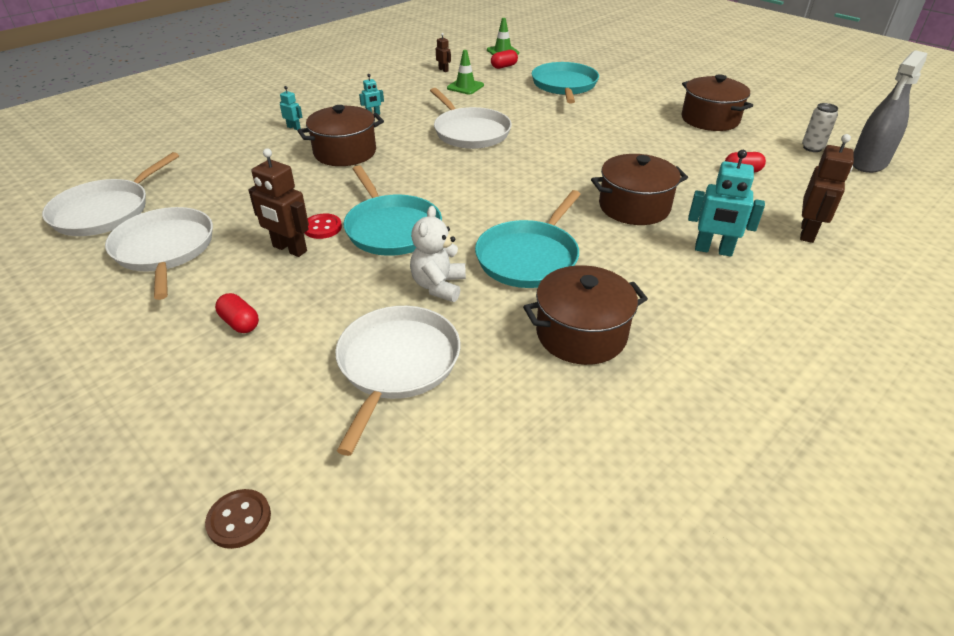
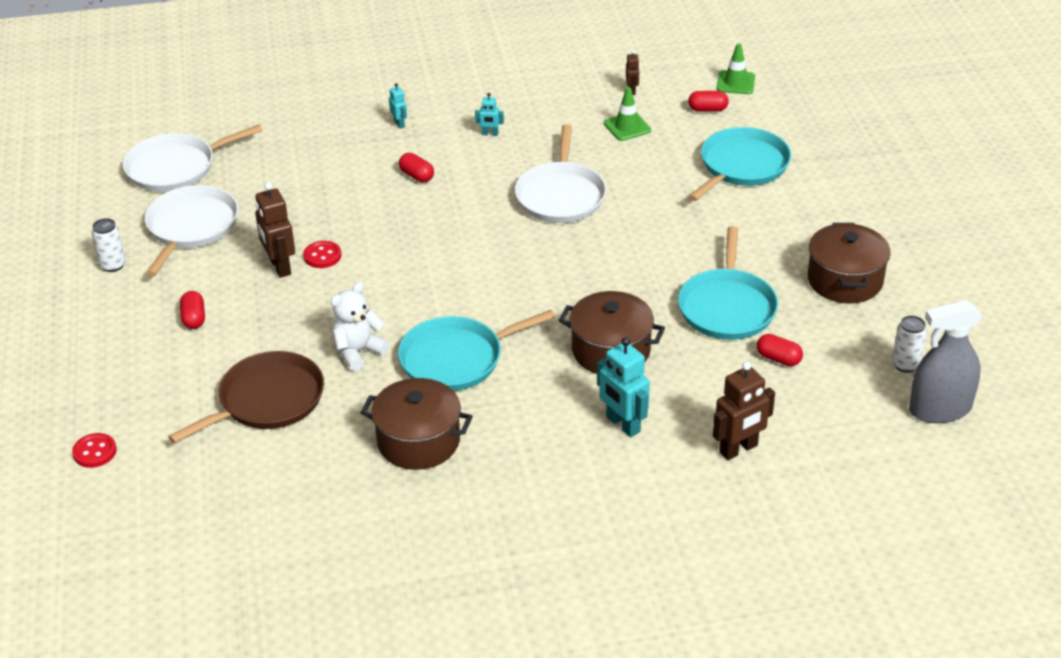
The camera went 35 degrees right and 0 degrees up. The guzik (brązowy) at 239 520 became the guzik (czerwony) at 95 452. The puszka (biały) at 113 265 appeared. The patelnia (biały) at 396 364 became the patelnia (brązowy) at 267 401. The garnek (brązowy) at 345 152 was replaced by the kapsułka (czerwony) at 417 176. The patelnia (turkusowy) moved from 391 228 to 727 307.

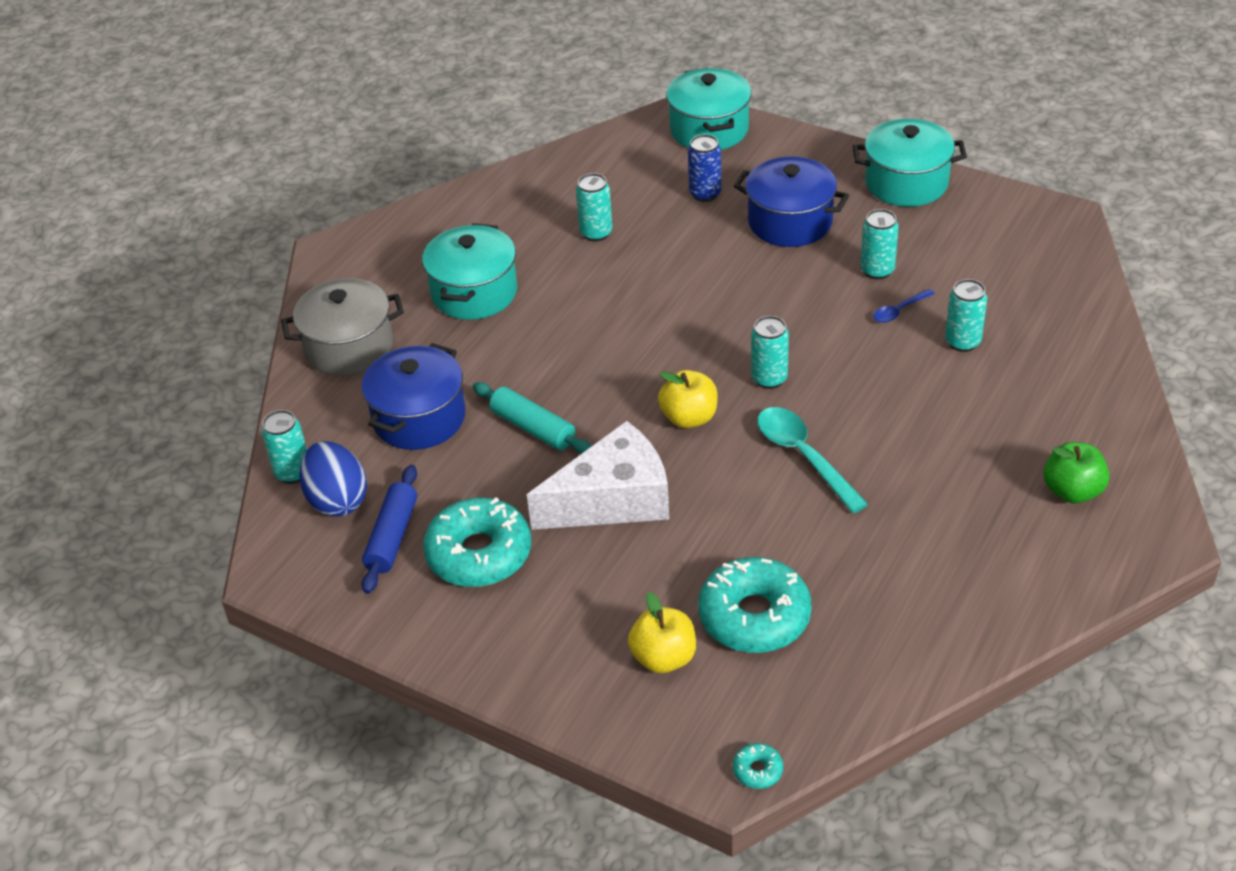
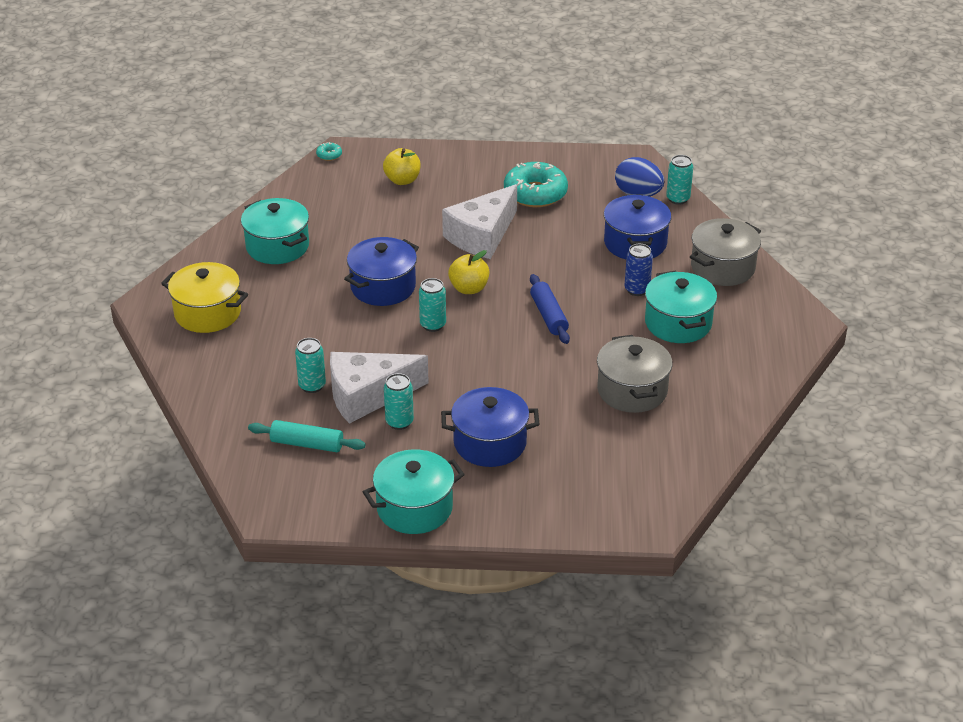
The camera went 150 degrees right and 5 degrees down. The jabłko (zielony) at 1072 491 was replaced by the garnek (żółty) at 207 313. The garnek (turkusowy) moved from 709 129 to 277 246. The wałek do ciasta (turkusowy) moved from 533 428 to 307 444. The łyżka (niebieski) at 899 311 was replaced by the ser (biały) at 367 395. The łyżka (turkusowy) at 804 457 was replaced by the garnek (niebieski) at 383 287. The wałek do ciasta (niebieski) moved from 392 537 to 549 316. The puszka (turkusowy) at 596 233 was replaced by the garnek (szary) at 632 390. The puszka (niebieski) moved from 705 194 to 637 289. The donut (turkusowy) at 754 616 disappeared.

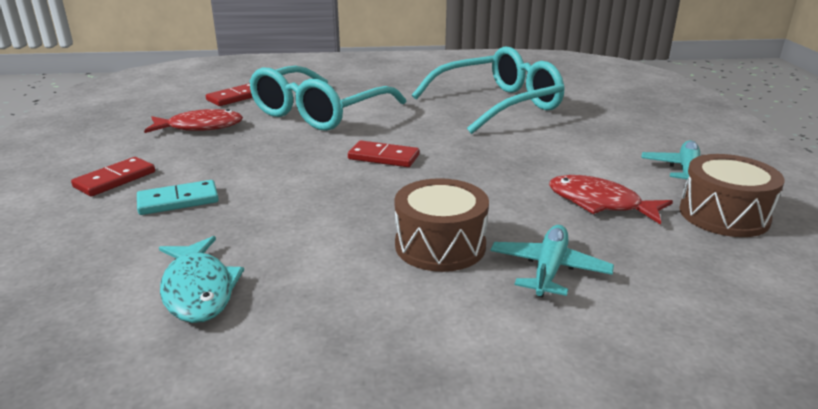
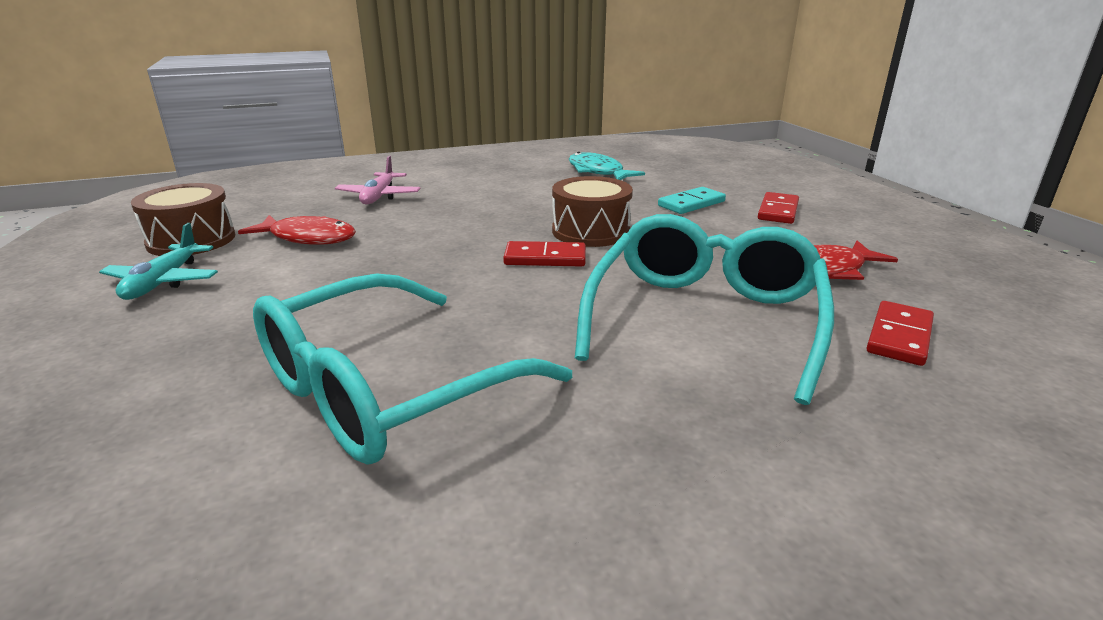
The camera went 165 degrees right and 0 degrees up. The samolot (turkusowy) at 549 269 became the samolot (różowy) at 379 196. The bęben (brązowy) moved from 440 245 to 590 231.

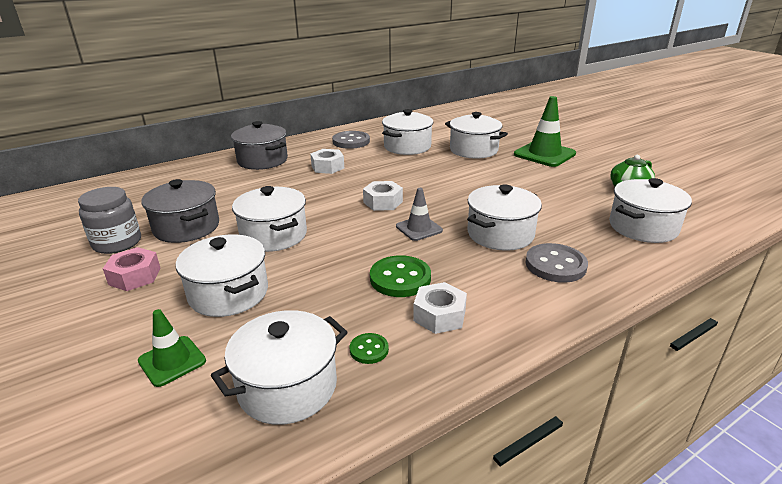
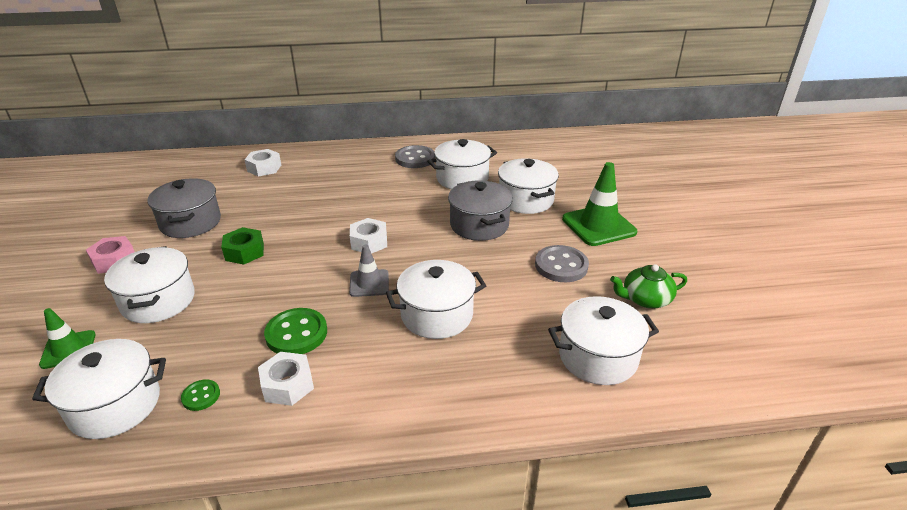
The camera went 25 degrees right and 5 degrees up. The garnek (biały) at 274 235 was replaced by the nakrętka (zielony) at 244 252. The nakrętka (biały) moved from 327 167 to 264 168. The garnek (szary) moved from 262 160 to 479 225. The guzik (szary) moved from 555 265 to 561 266. The słoik (szary) at 117 243 disappeared.

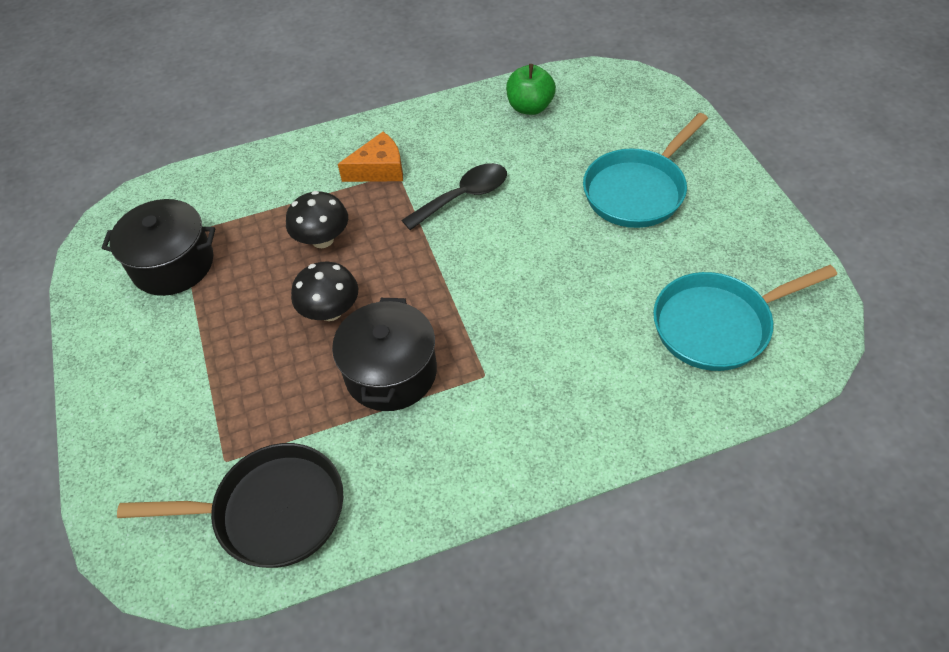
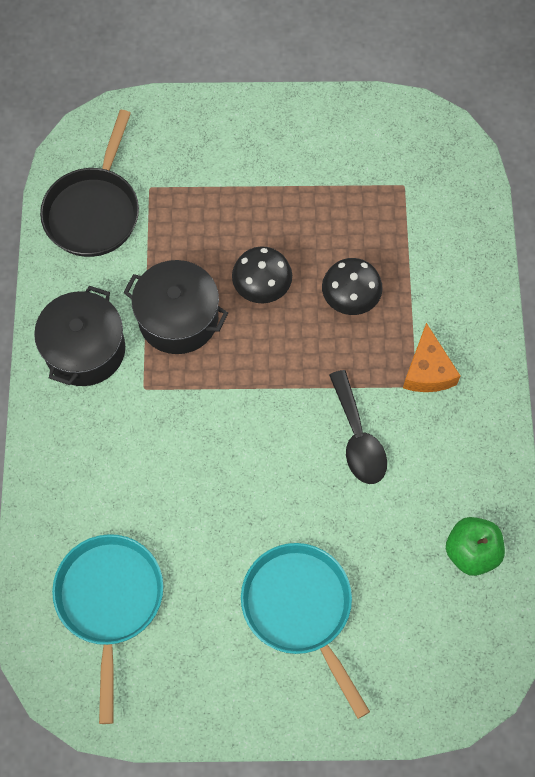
The camera went 105 degrees right and 15 degrees up. The garnek (czarny) moved from 173 264 to 85 349.

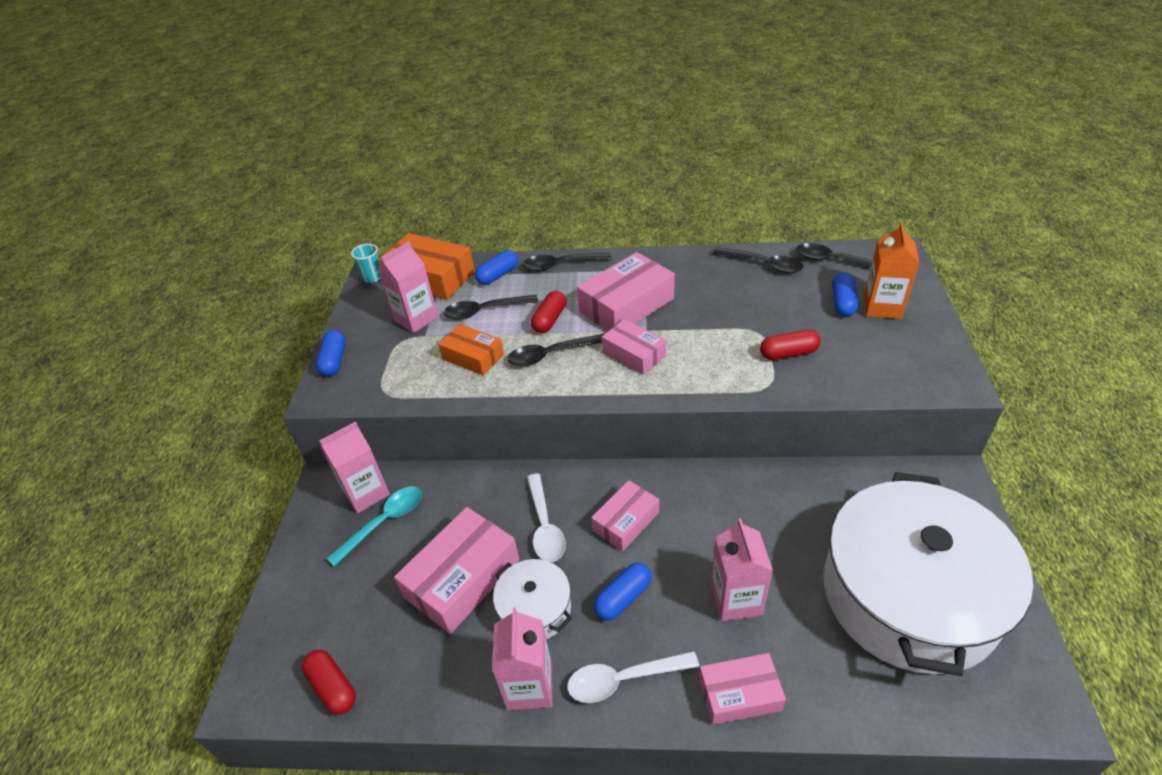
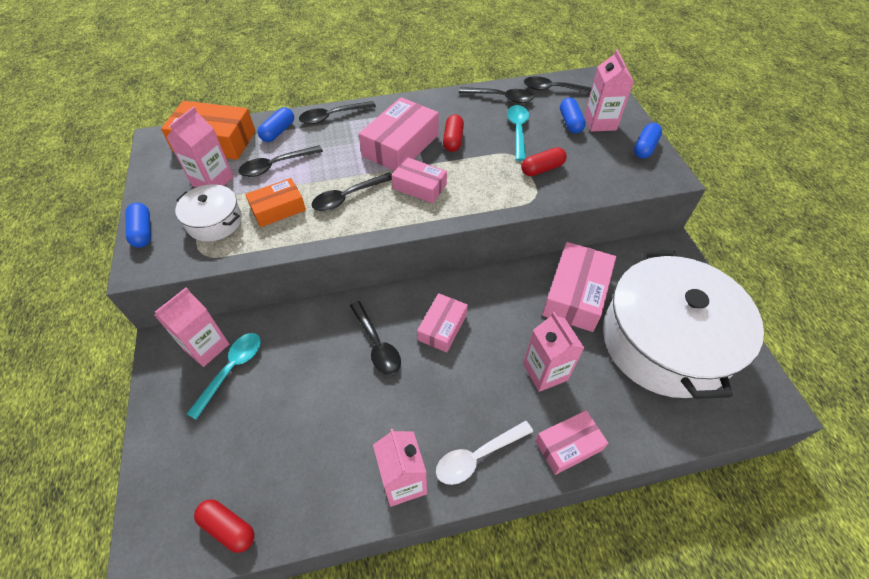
The camera went 20 degrees left and 10 degrees up. The garnek (biały) moved from 535 609 to 214 222. The pudełko (pomarańczowy) at 473 357 turned 45 degrees counterclockwise. The łyżka (biały) at 545 526 became the łyżka (czarny) at 376 344. The kapsułka (czerwony) moved from 550 320 to 453 140. The łyżka (turkusowy) at 518 131 appeared. The pudełko (różowy) moved from 462 578 to 576 294. The karton mleka (pomarańczowy) at 882 307 became the karton mleka (różowy) at 600 122. The kapsułka (niebieski) moved from 623 598 to 645 147. The szklanka (turkusowy) at 373 277 disappeared.

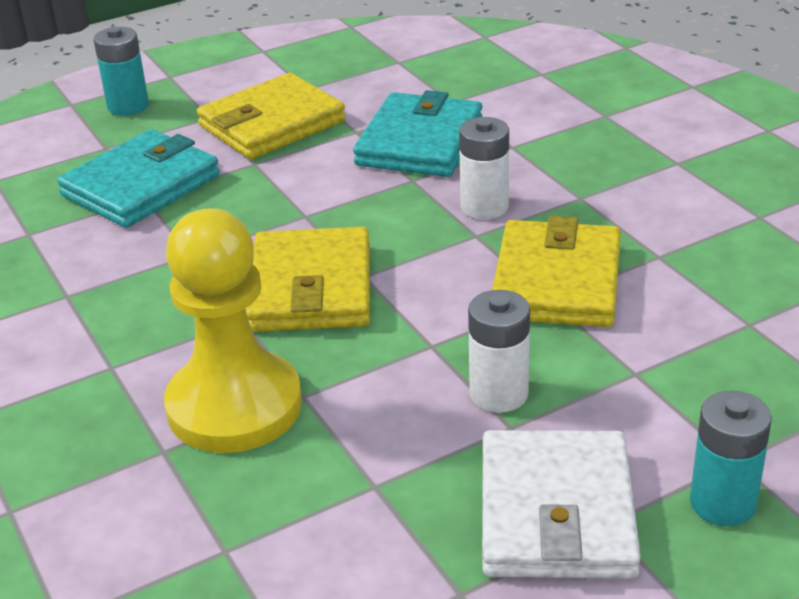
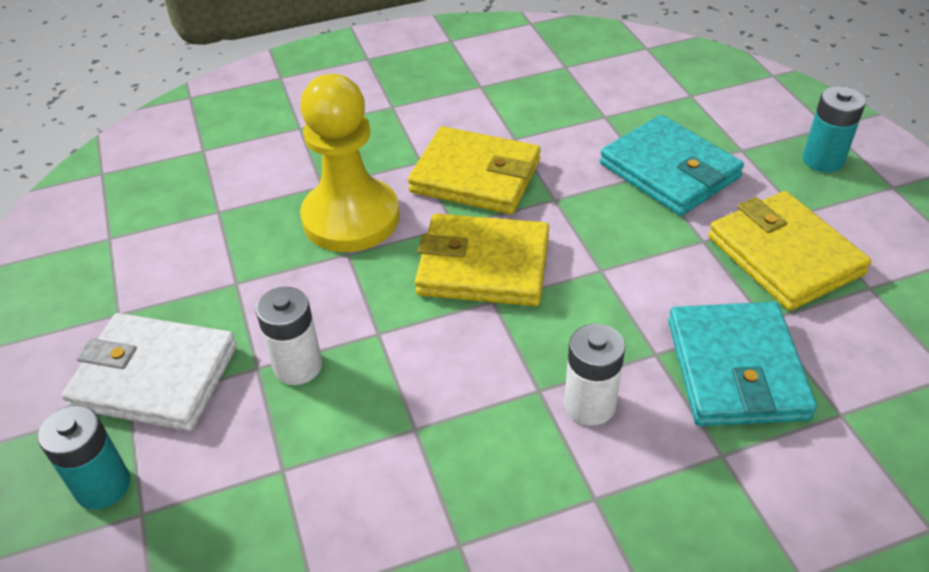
The camera went 100 degrees right and 10 degrees up. The portfel (żółty) moved from 556 281 to 475 176. The portfel (turkusowy) at 419 142 turned 60 degrees clockwise.

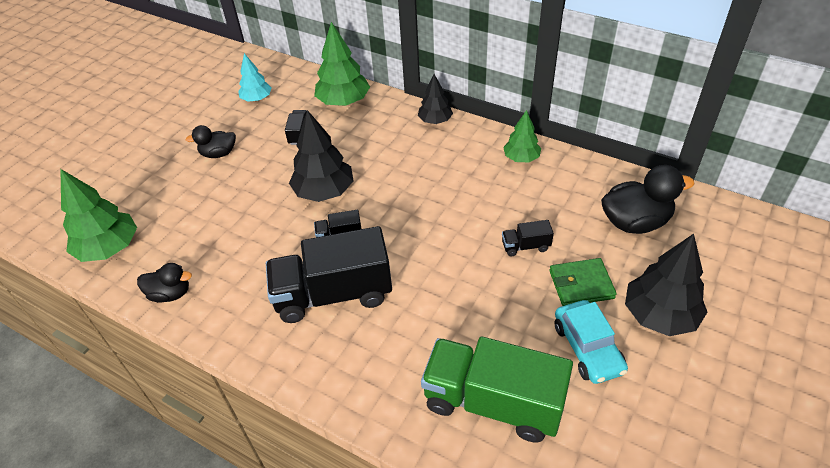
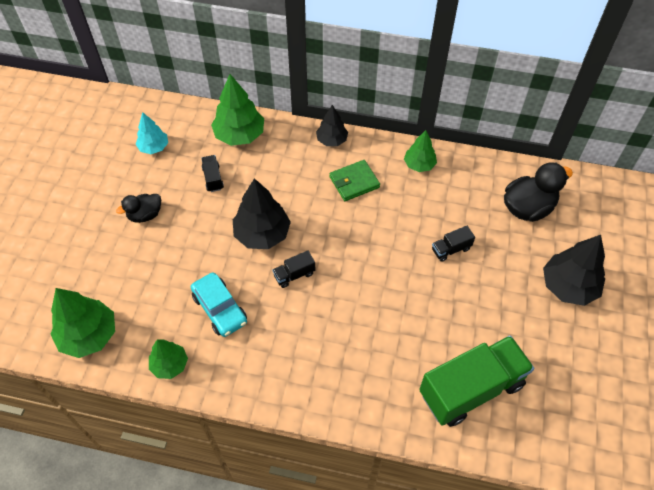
The camera went 20 degrees left and 10 degrees up. The kaczka (czarny) at 170 294 was replaced by the drzewko (zielony) at 169 365. The samochód (turkusowy) moved from 587 348 to 220 309. The portfel (zielony) moved from 581 284 to 354 182. The ciężarówka (zielony) at 493 402 turned 150 degrees clockwise. The ciężarówka (czarny) at 333 294 disappeared.

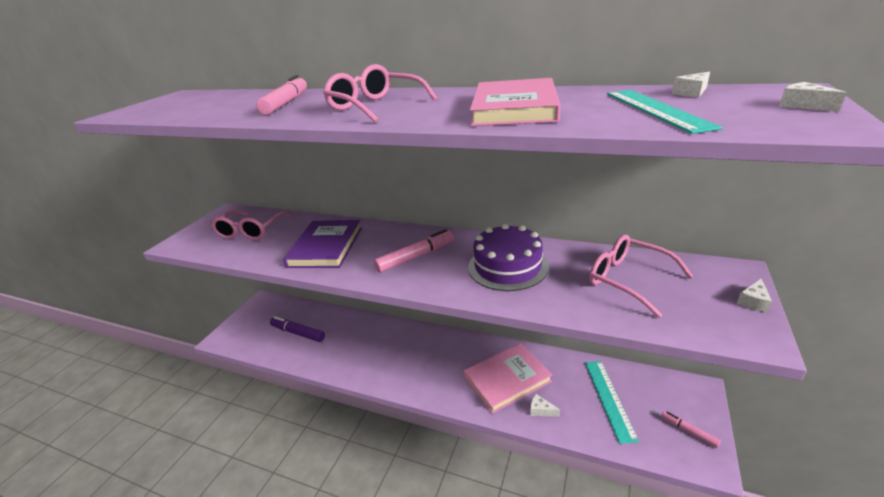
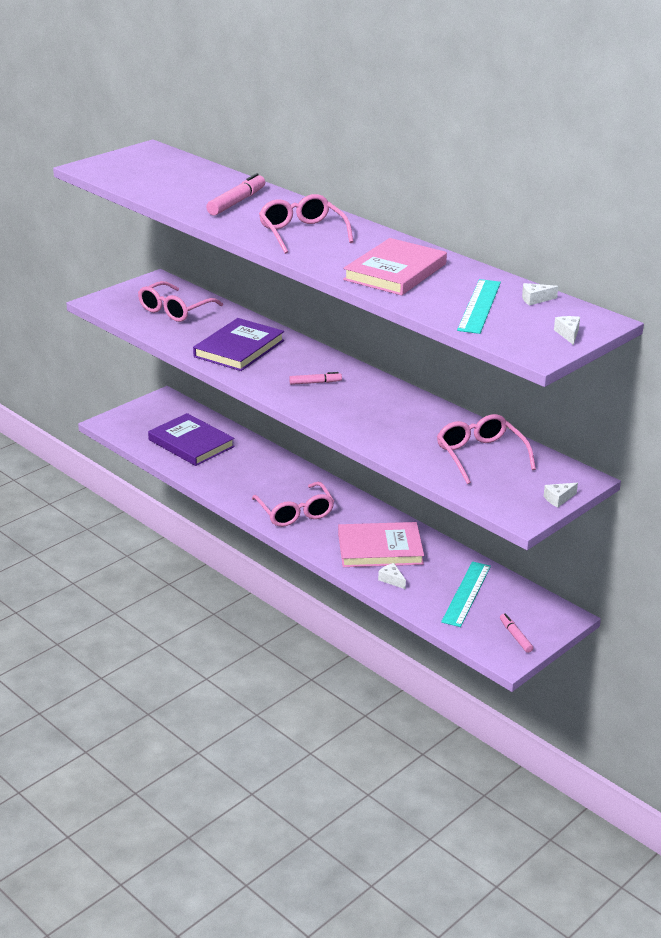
The camera went 20 degrees right and 0 degrees up. The flamaster (fioletowy) at 298 333 was replaced by the książka (fioletowy) at 191 443. The okulary (różowy) at 295 513 appeared. The flamaster (różowy) at 415 257 changed to 0.59 times the size. The tort (fioletowy) at 507 266 disappeared.

